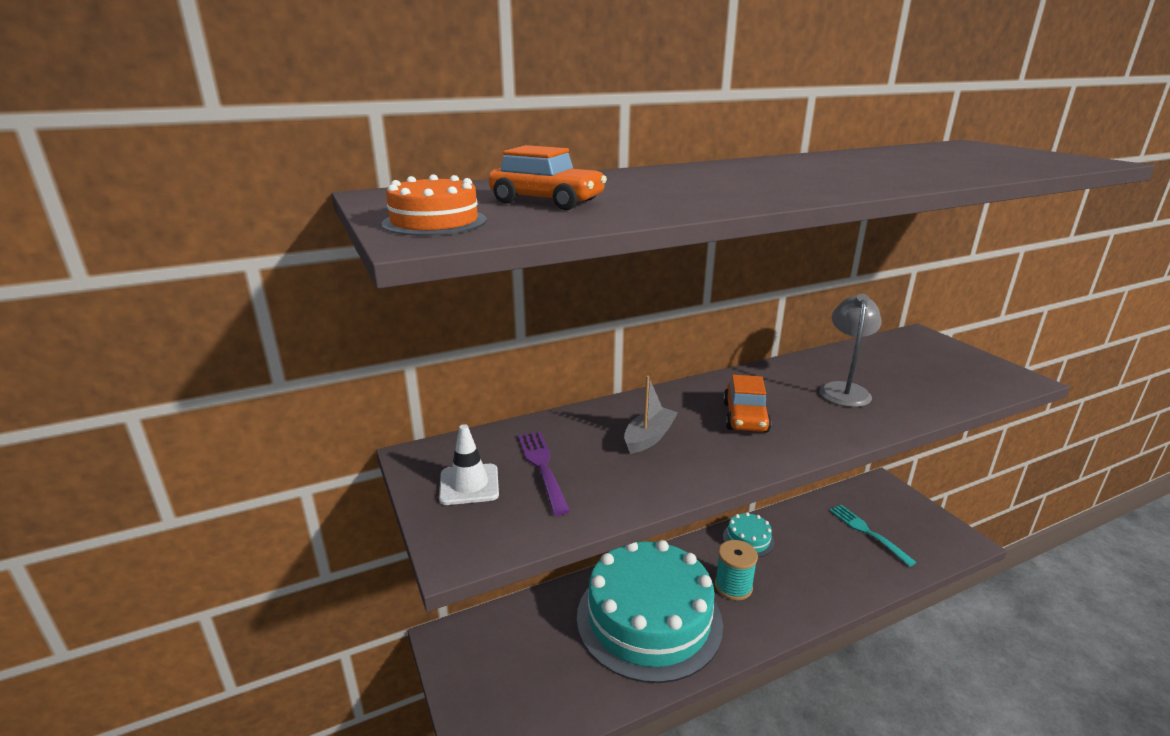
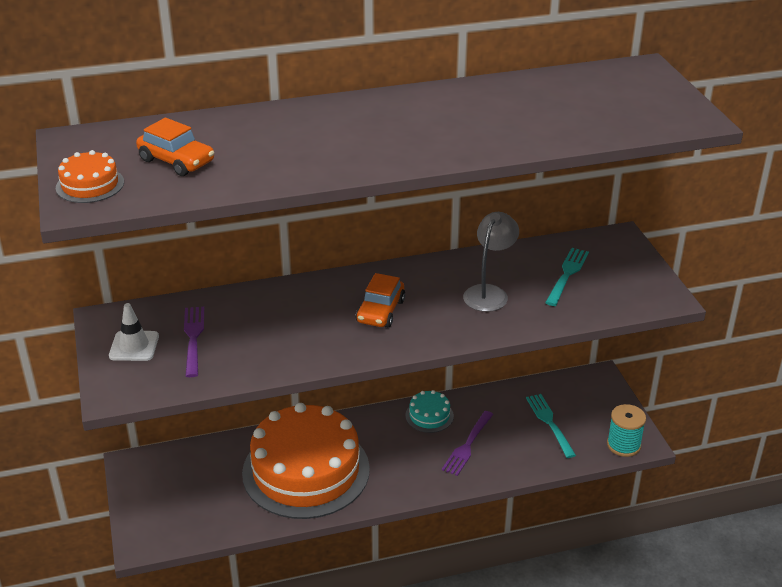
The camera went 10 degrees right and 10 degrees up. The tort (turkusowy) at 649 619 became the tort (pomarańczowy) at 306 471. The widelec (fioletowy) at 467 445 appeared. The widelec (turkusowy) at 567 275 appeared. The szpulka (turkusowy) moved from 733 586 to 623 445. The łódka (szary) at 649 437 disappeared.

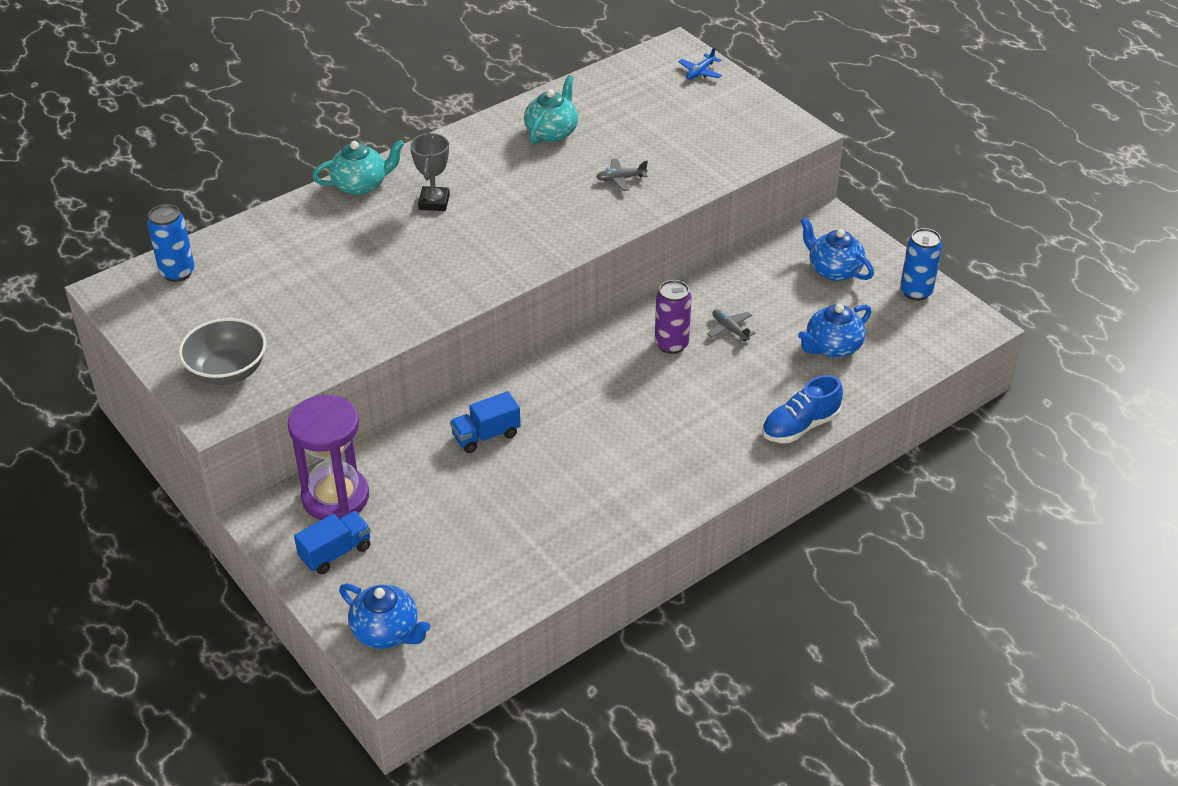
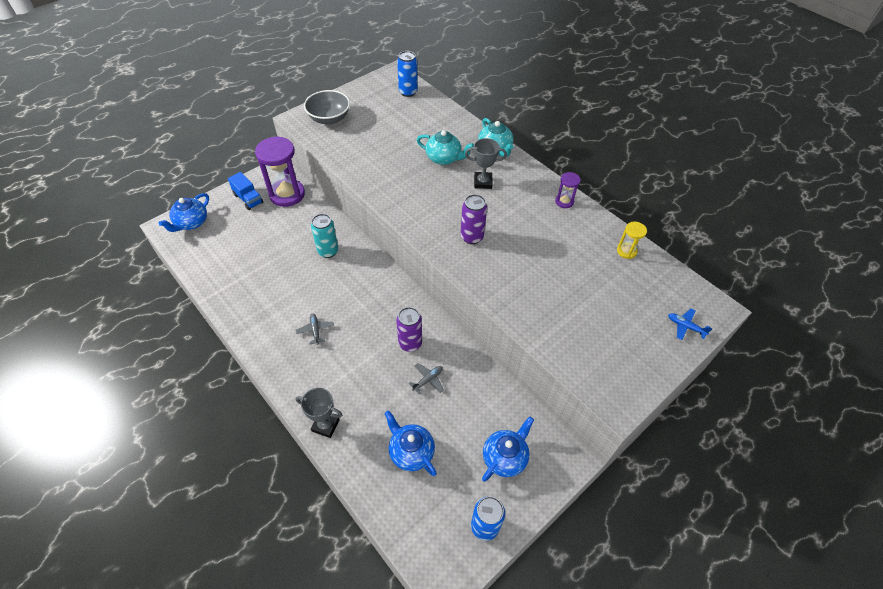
The camera went 85 degrees right and 10 degrees up. The but (niebieski) at 800 426 was replaced by the puchar (szary) at 325 425. The samolot (szary) moved from 621 179 to 315 330. The ciężarówka (niebieski) at 486 435 was replaced by the puszka (turkusowy) at 328 251. The imbryk (turkusowy) moved from 552 132 to 444 158. The puszka (fioletowy) at 471 237 appeared. The klepsydra (fioletowy) at 564 201 appeared. The klepsydra (żółty) at 626 251 appeared.

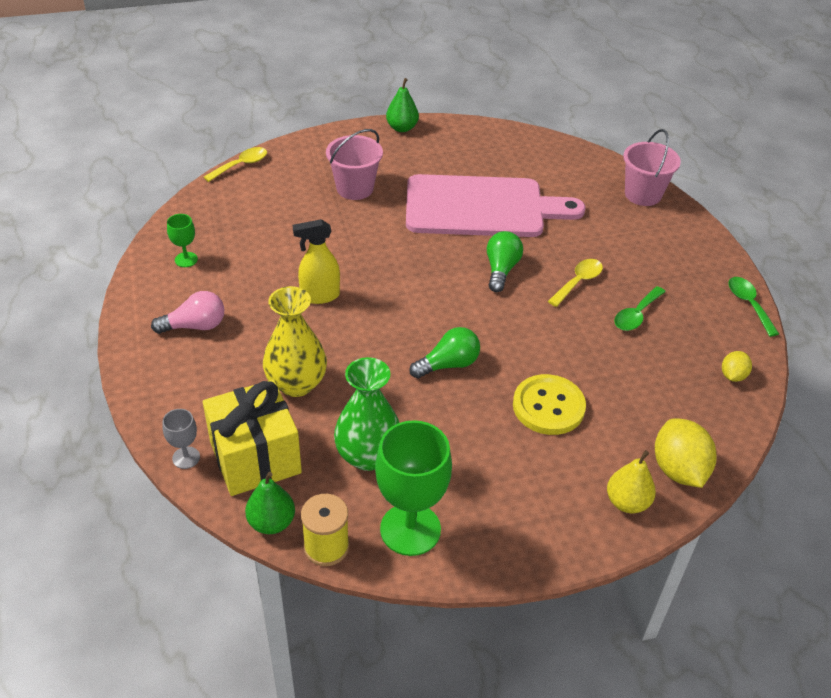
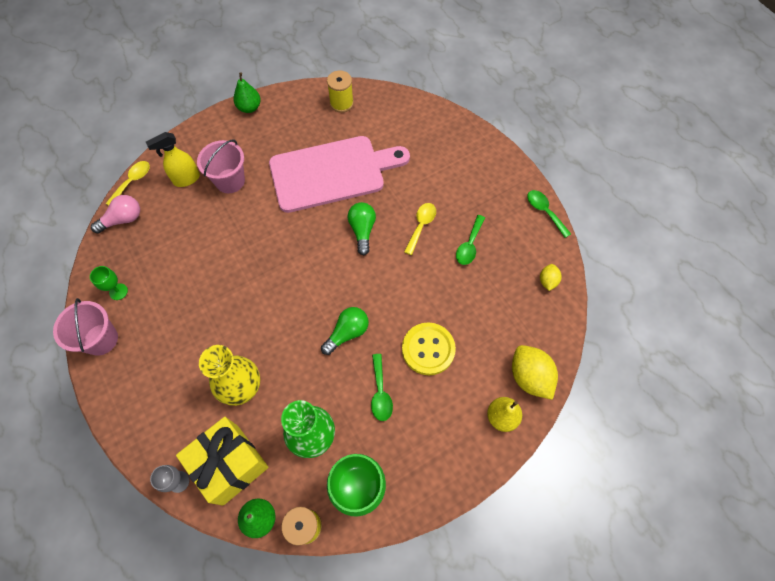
The camera went 15 degrees left and 20 degrees up. The wiadro (różowy) moved from 643 194 to 101 339. The żarówka (różowy) moved from 195 326 to 123 219. The spryskiwacz (żółty) moved from 319 296 to 186 179. The szpulka (żółty) at 341 103 appeared. The łyżka (zielony) at 380 393 appeared.

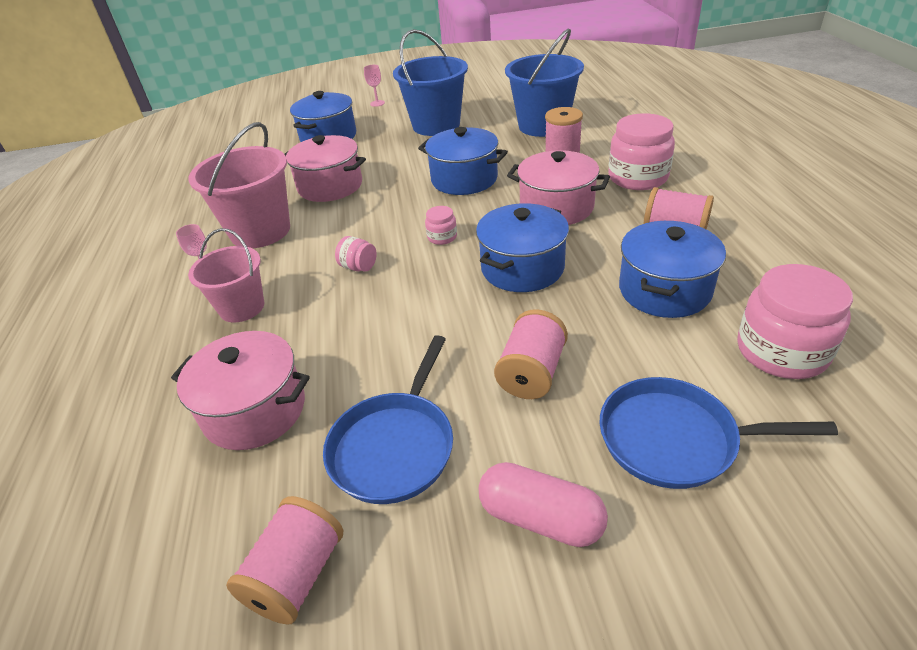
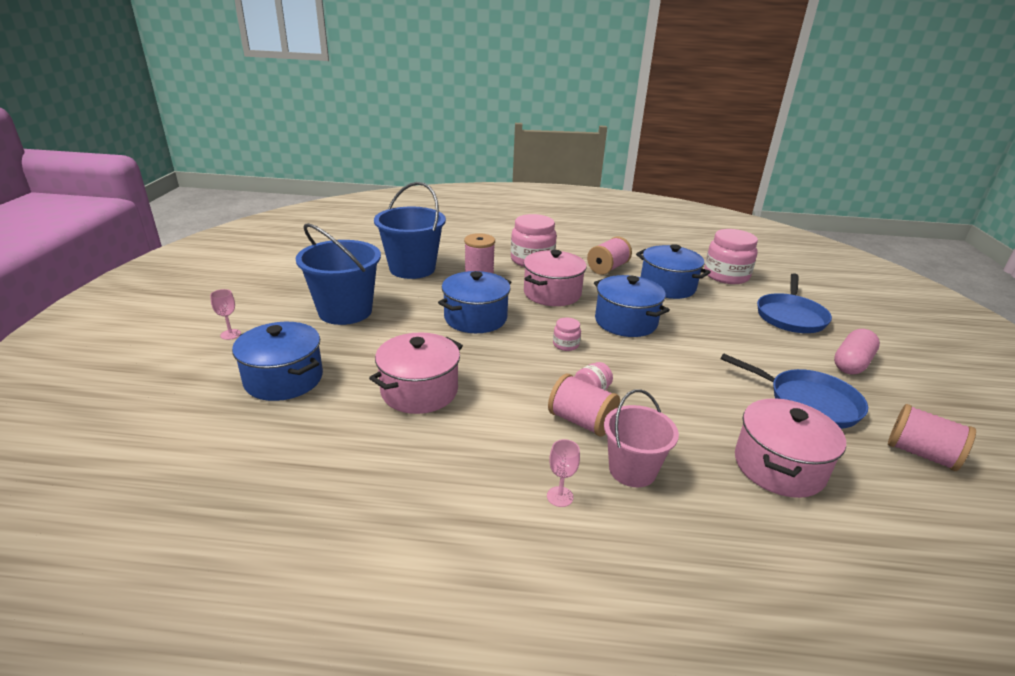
The camera went 80 degrees left and 10 degrees down. The szpulka (różowy) moved from 531 373 to 581 421. The wiadro (różowy) at 260 231 disappeared.

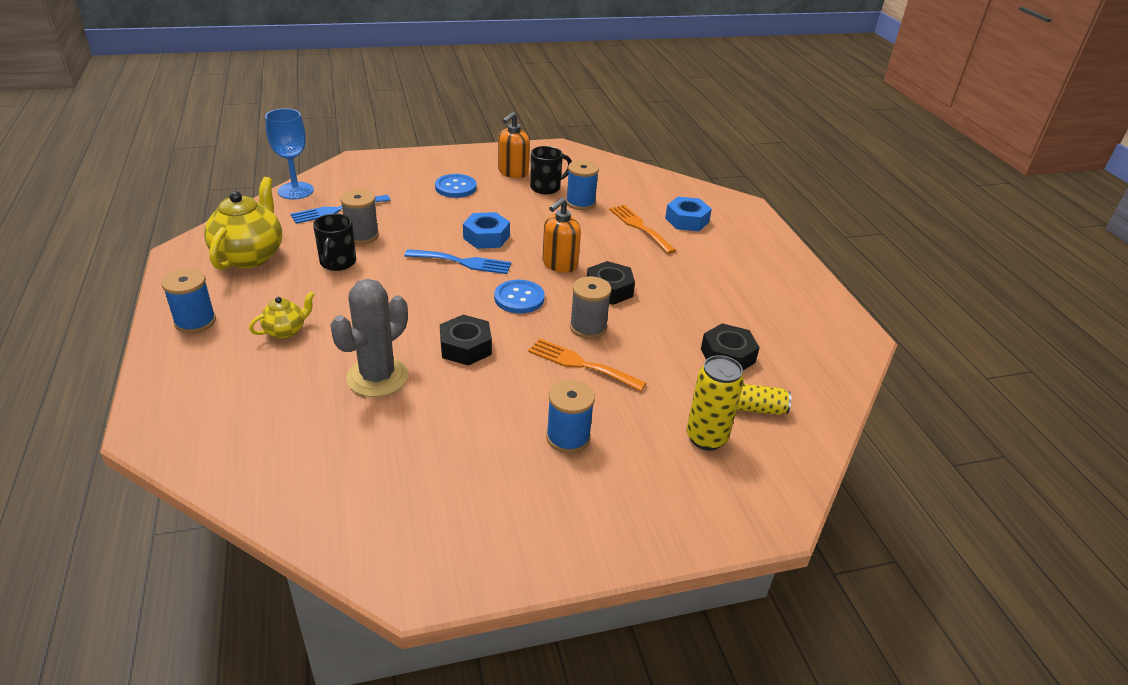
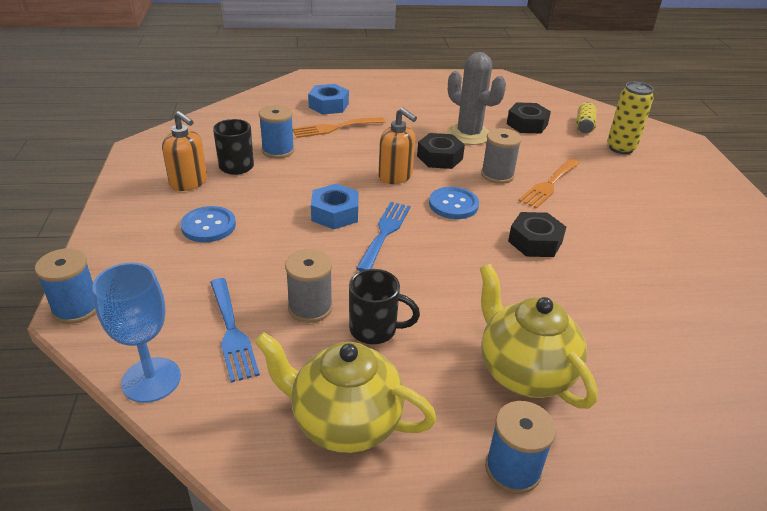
The camera went 80 degrees left and 0 degrees up. The szpulka (niebieski) moved from 568 437 to 76 308. The kaktus (szary) moved from 377 377 to 469 134. The imbryk (żółty) at 286 331 changed to 1.94 times the size.

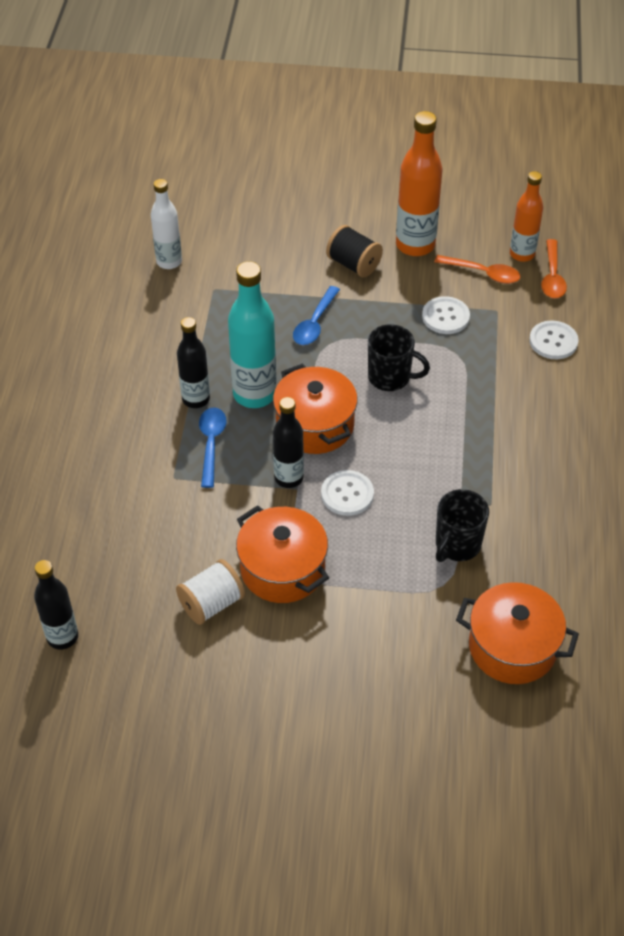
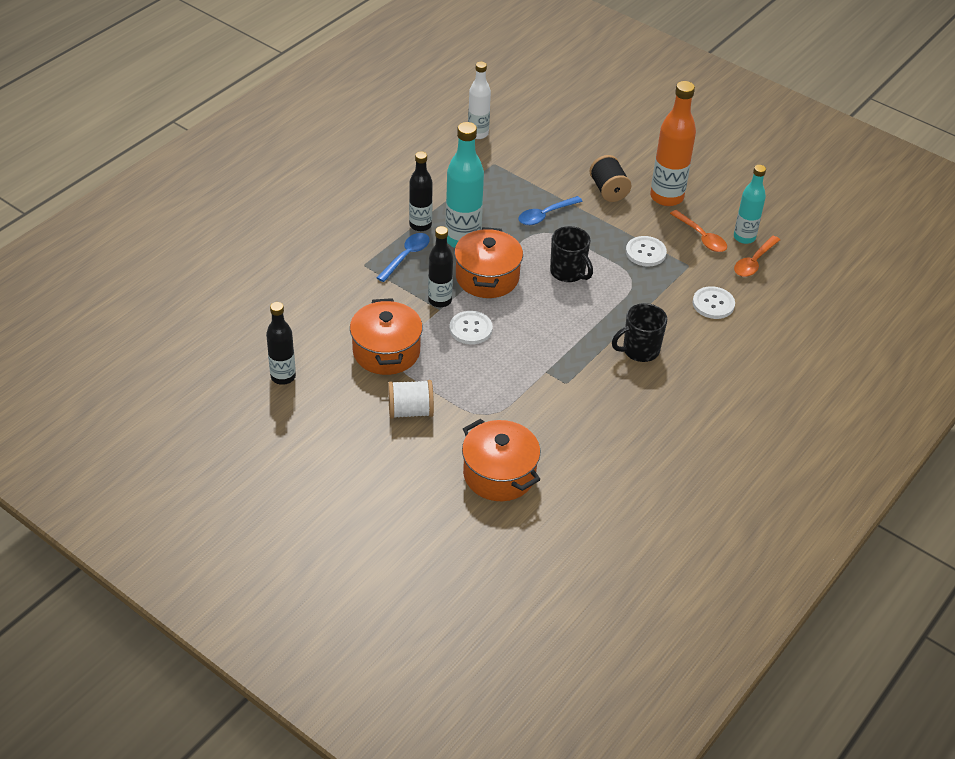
The camera went 30 degrees right and 5 degrees down. The butelka (czarny) moved from 62 637 to 283 377. The szpulka (biały) moved from 211 603 to 410 411. The kubek (czarny) moved from 457 545 to 639 350. The butelka (pomarańczowy) at 522 254 became the butelka (turkusowy) at 744 237.

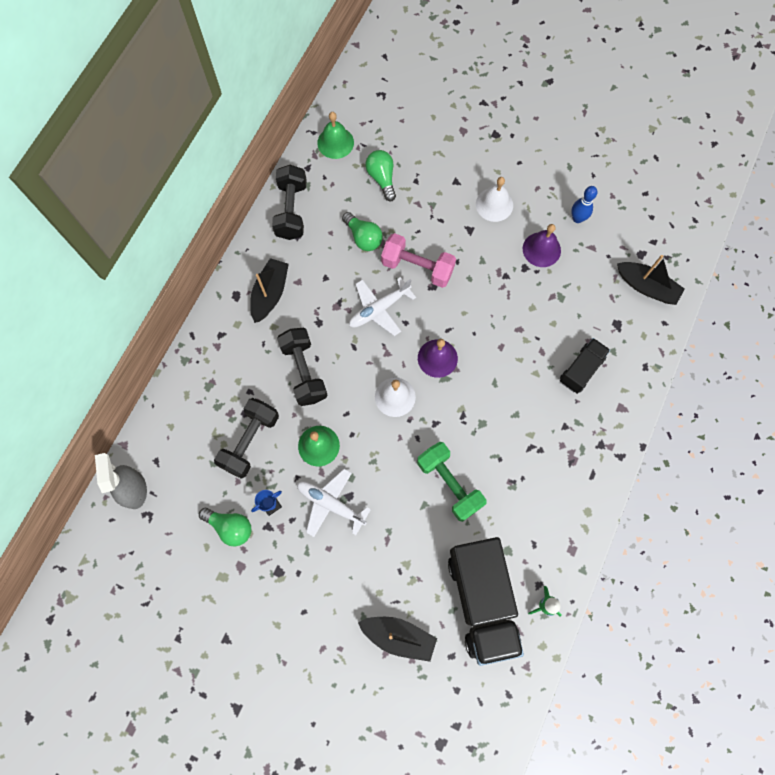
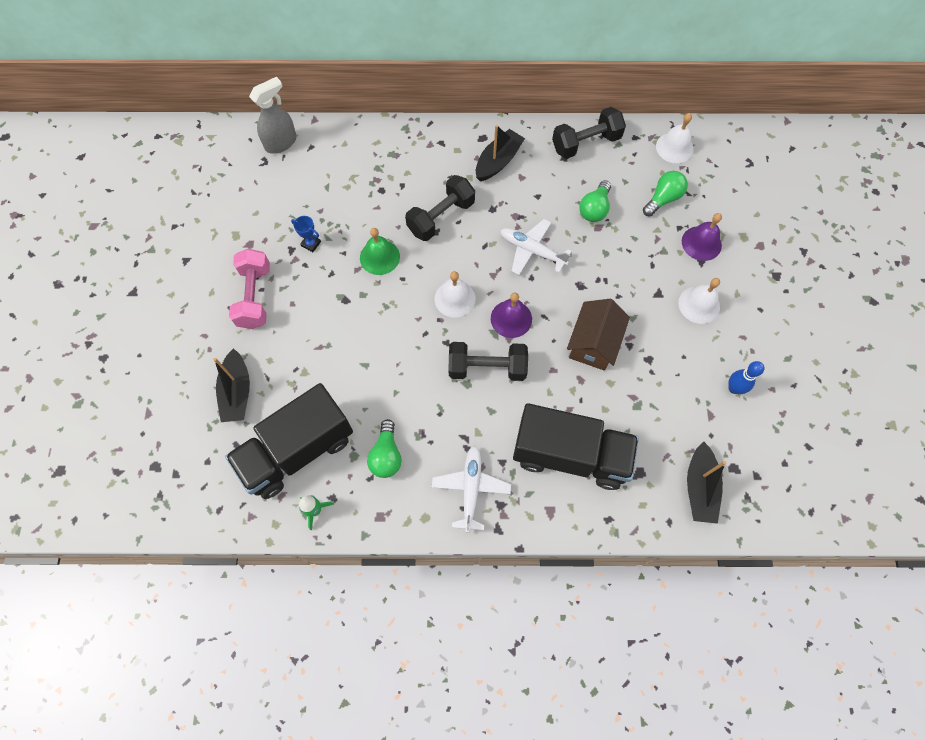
The camera went 65 degrees right and 5 degrees down. The hantel (różowy) moved from 417 267 to 255 297. The żarówka (zielony) moved from 230 527 to 386 455. The samolot (biały) moved from 330 503 to 471 488. The hantel (czarny) moved from 250 441 to 487 368. The łódka (czarny) at 270 294 turned 45 degrees counterclockwise. The ciężarówka (czarny) at 581 370 changed to 1.90 times the size. The domek (brązowy) at 593 343 appeared. The dzwonek (zielony) at 335 142 became the dzwonek (biały) at 674 147. The dzwonek (fioletowy) moved from 541 249 to 701 243. The hantel (zielony) at 449 484 disappeared.

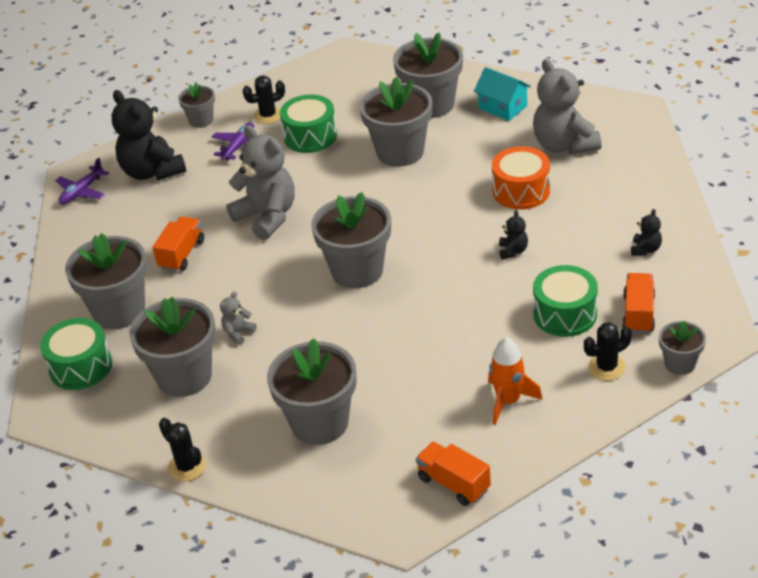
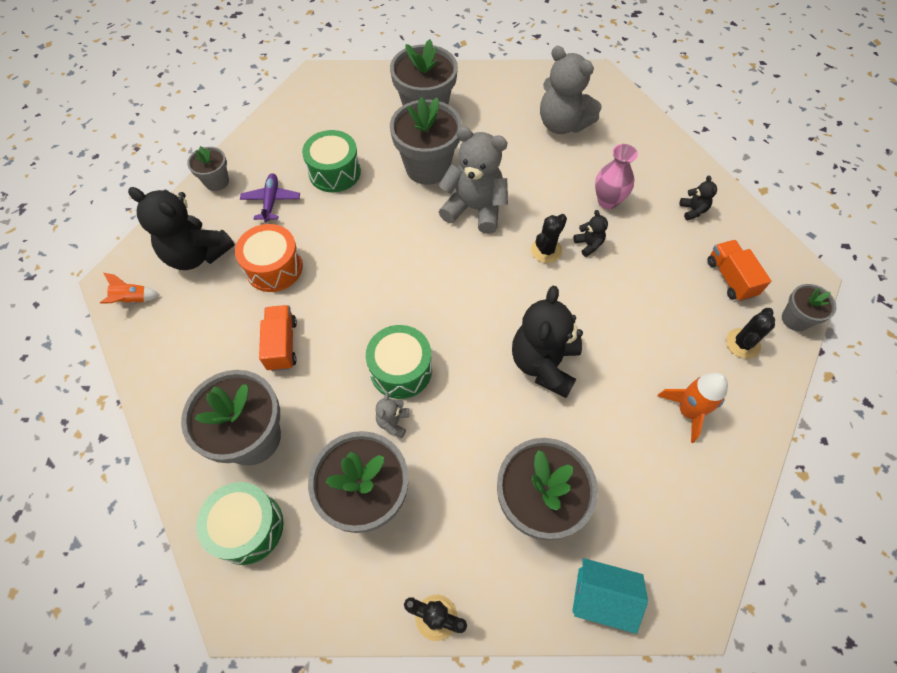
The camera went 30 degrees left and 20 degrees up. The samolot (fioletowy) at 82 192 was replaced by the rakieta (pomarańczowy) at 132 300. The bęben (pomarańczowy) moved from 521 191 to 274 267. The bęben (zielony) moved from 565 314 to 401 370. The miś (szary) moved from 267 217 to 474 209. The miś (czarny) at 544 364 appeared. The kaktus (czarny) moved from 268 115 to 546 250. The domek (turkusowy) moved from 502 107 to 601 597. The wazon (różowy) at 607 201 appeared. The doniczka (szary) at 357 271 disappeared. The ciężarówka (pomarańczowy) at 453 484 disappeared.

